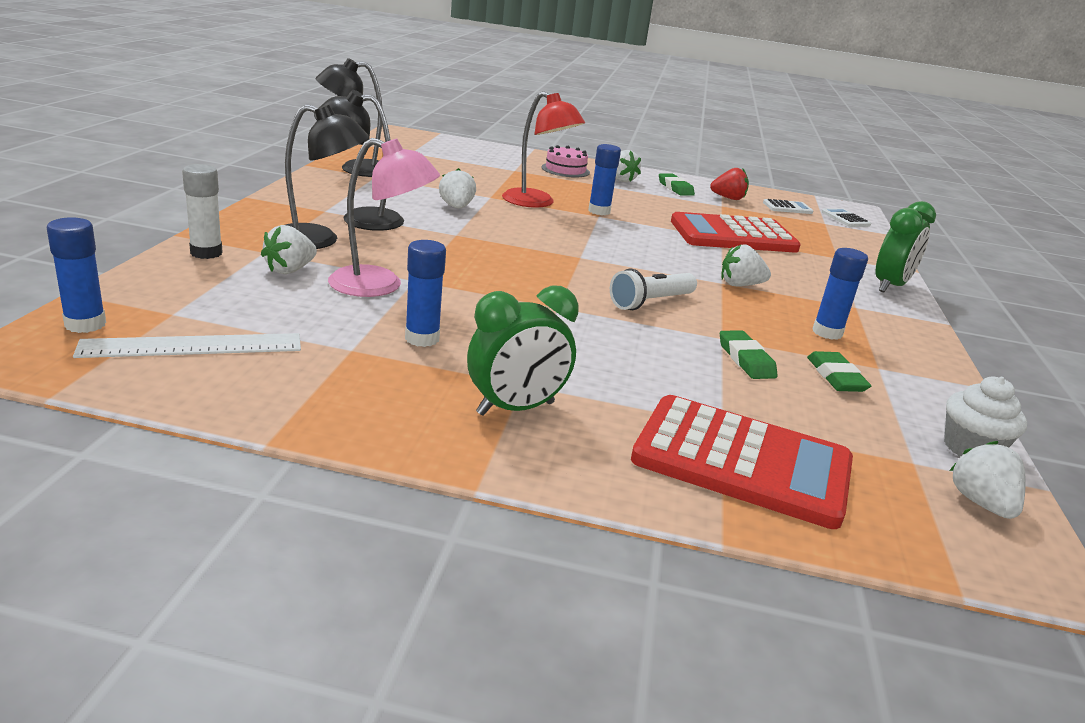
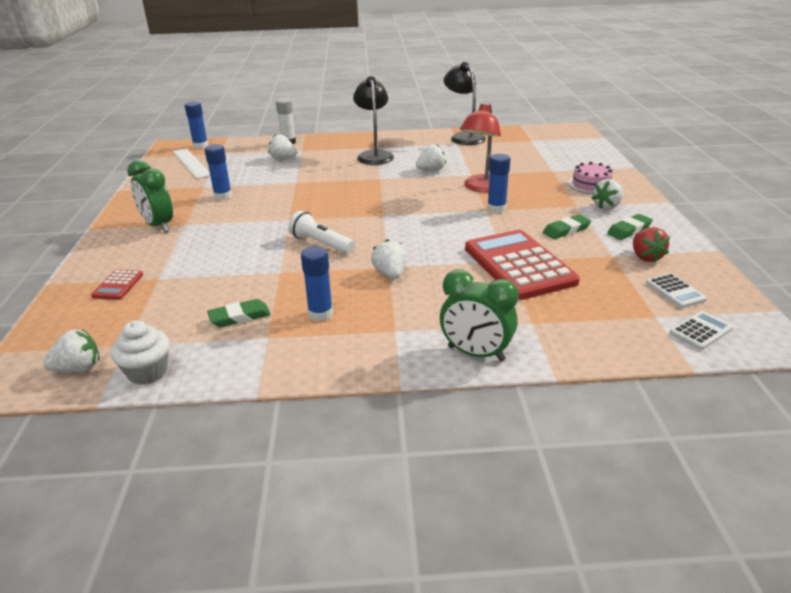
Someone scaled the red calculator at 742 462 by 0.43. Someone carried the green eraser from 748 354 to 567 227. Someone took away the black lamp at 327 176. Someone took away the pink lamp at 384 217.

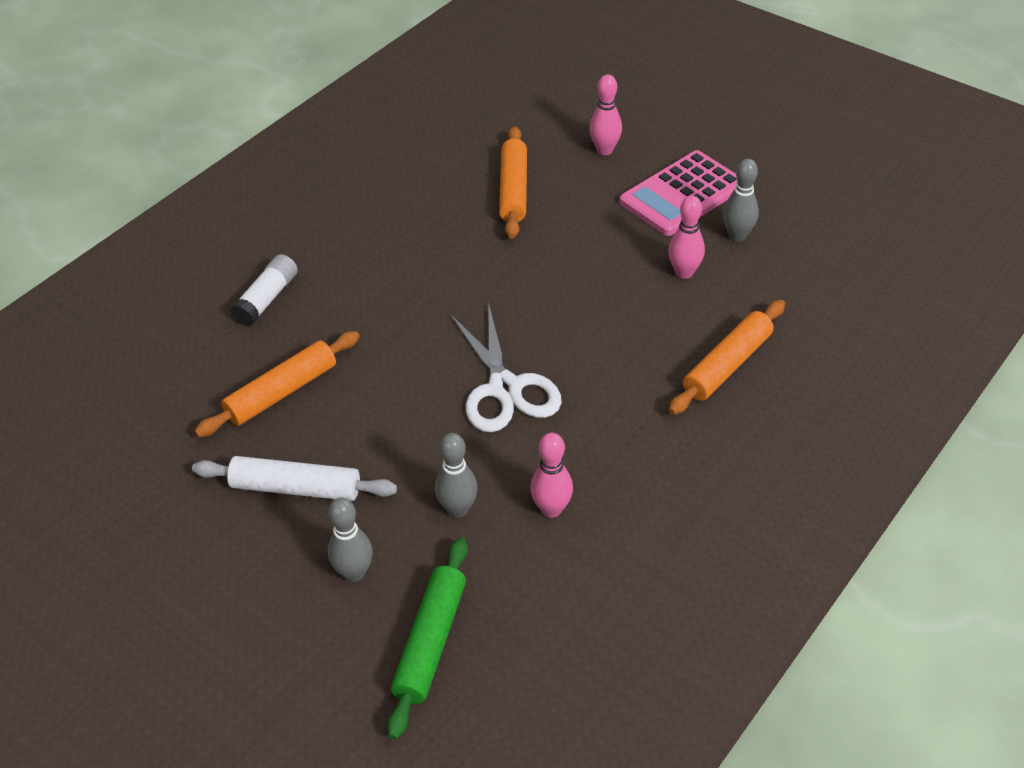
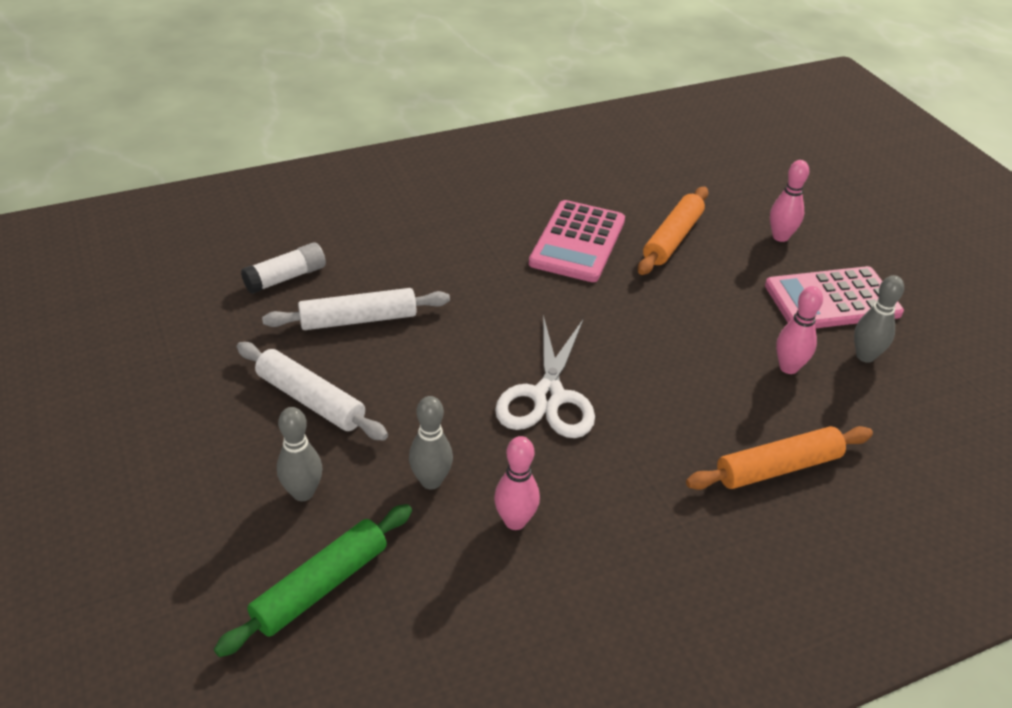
Someone carried the white glue stick from 264 290 to 283 268. Someone repainted the orange rolling pin at 277 384, which became the white rolling pin at 356 309. Someone put down the pink calculator at 577 241.

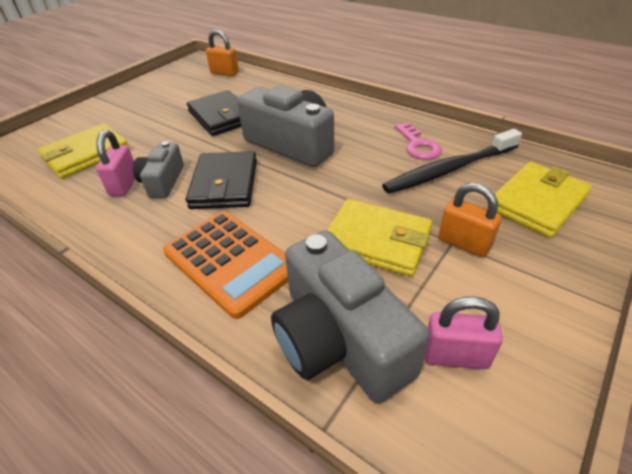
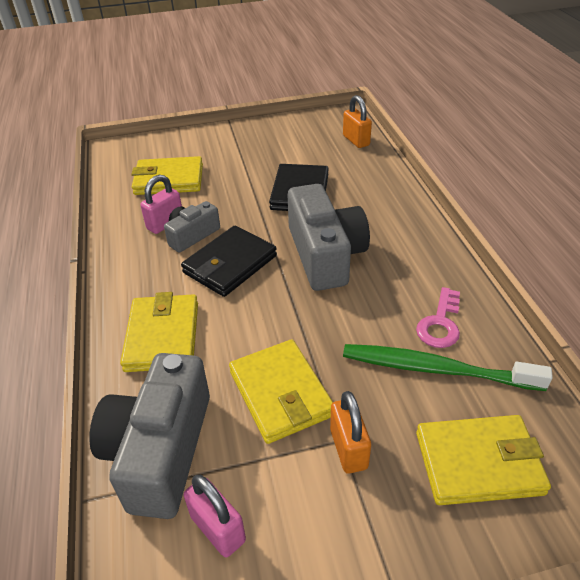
Someone swapped the orange calculator at 225 265 for the yellow wallet at 159 332. Someone repainted the black toothbrush at 452 161, which became the green toothbrush at 448 367.

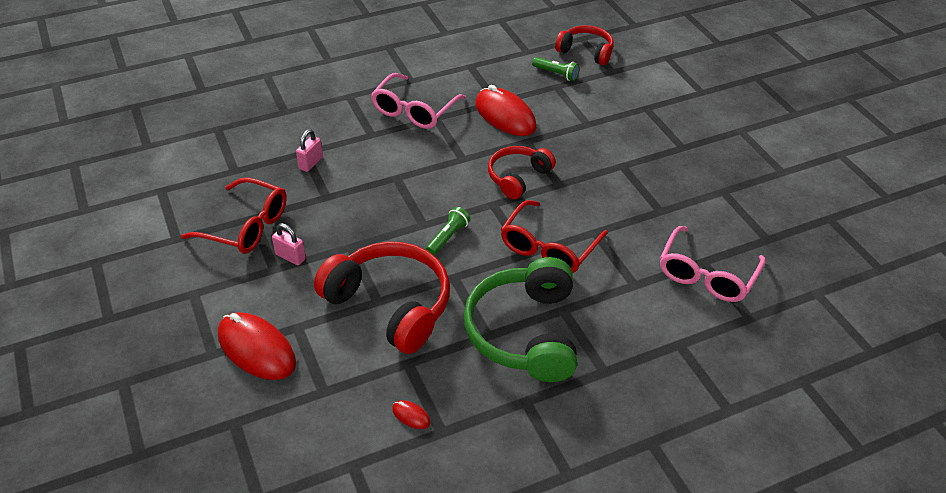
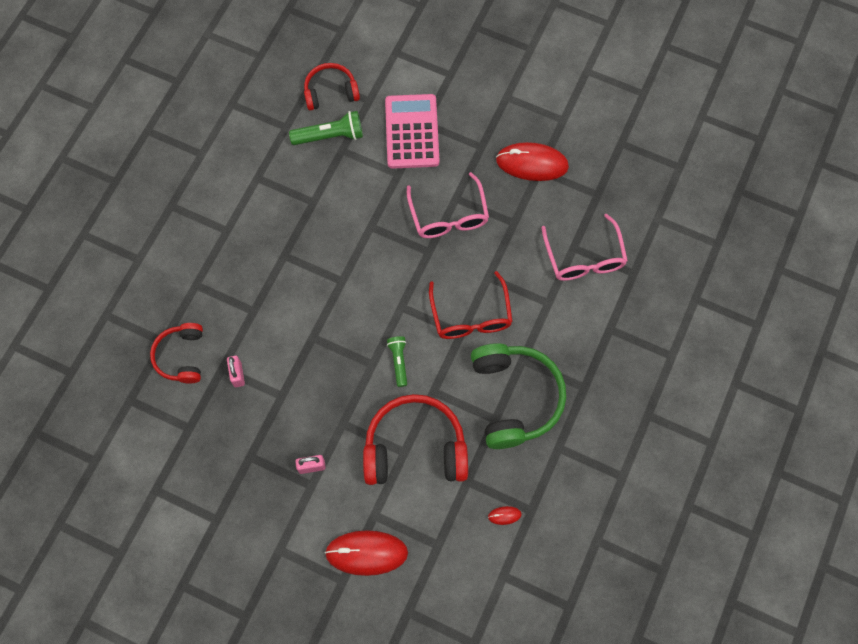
Someone carried the red headphones from 522 172 to 176 353. Someone scaled the green flashlight at 555 69 by 1.57. Someone put down the pink calculator at 412 131. Someone carried the pink glasses from 418 101 to 448 205. Someone rotated the green headphones at 520 319 by 150 degrees counterclockwise. Someone carried the red mouse from 506 110 to 532 161. Someone took away the red glasses at 234 215.

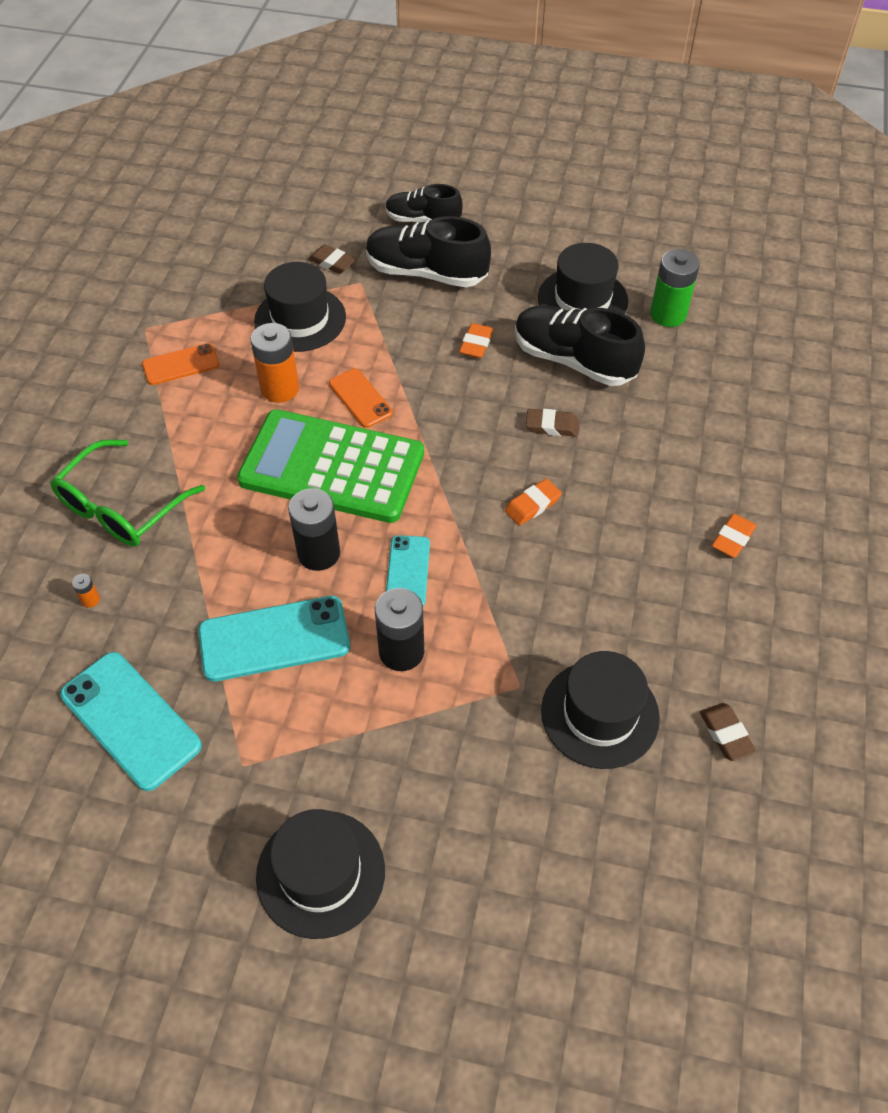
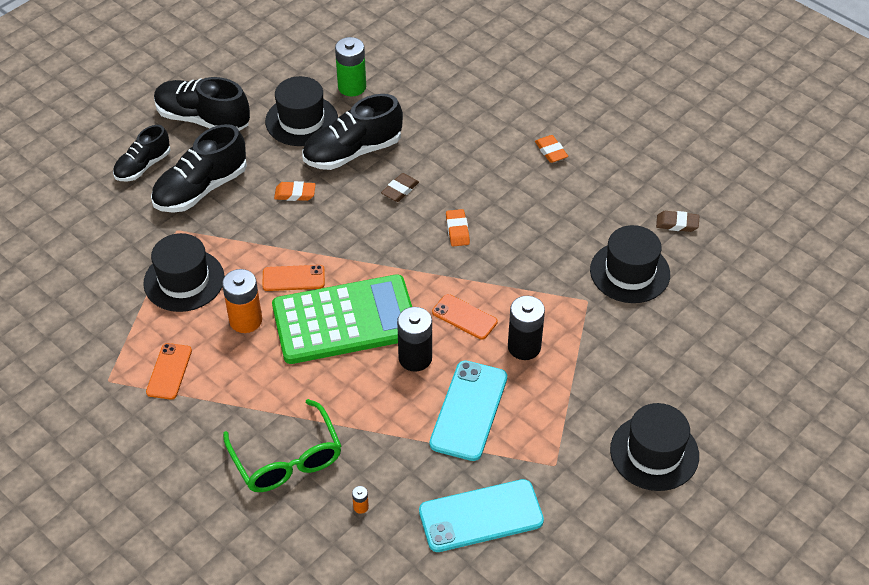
Someone put down the black shoe at 202 104. Someone rotated the green calculator at 330 466 by 150 degrees counterclockwise. Someone rotated the orange eraser at 476 340 by 45 degrees counterclockwise. Someone repainted the turquoise phone at 408 570, which became the orange phone at 465 317. Someone took away the brown eraser at 332 259.

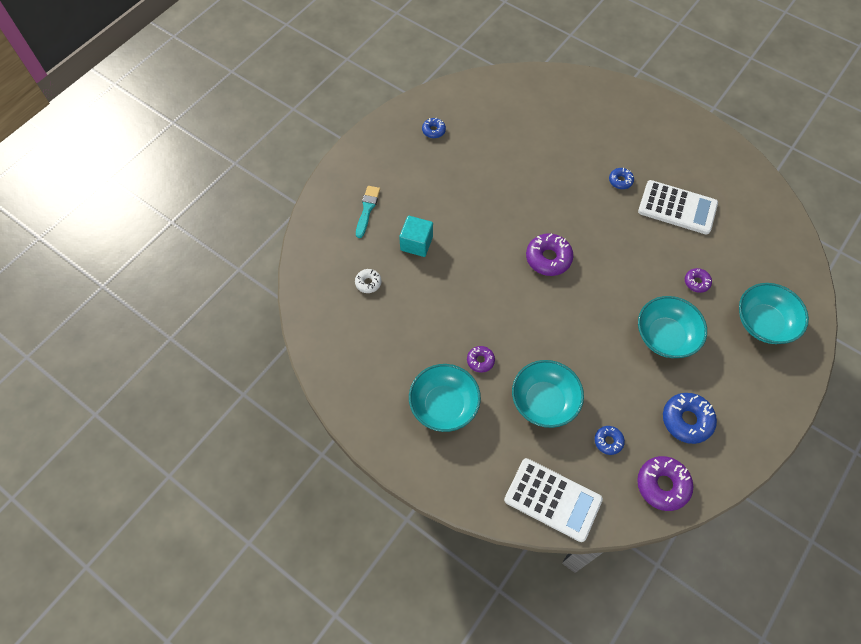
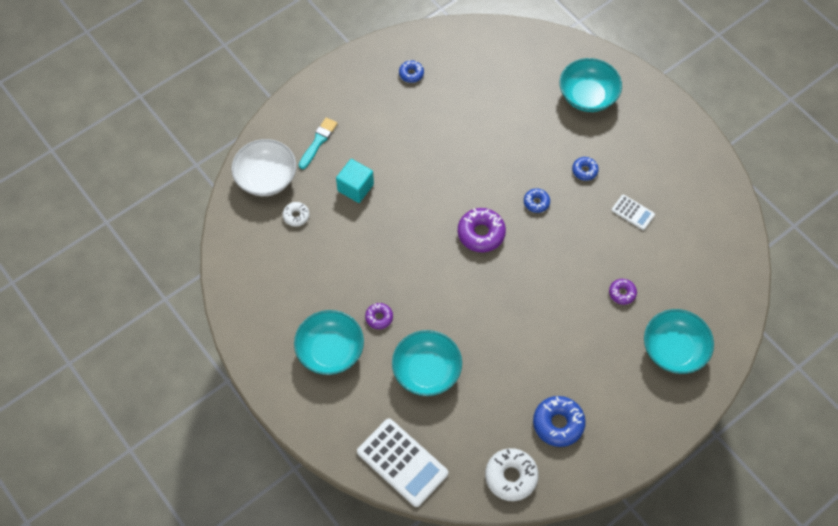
Someone put down the white bowl at 263 167. Someone repainted the purple donut at 665 483, which became the white donut at 511 474. Someone carried the blue donut from 610 440 to 537 200. Someone carried the turquoise bowl from 672 327 to 591 85. Someone scaled the white calculator at 678 207 by 0.51.

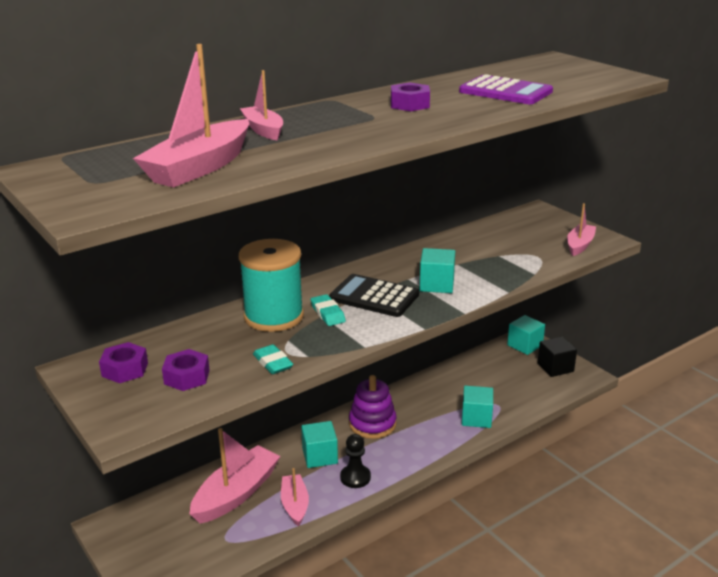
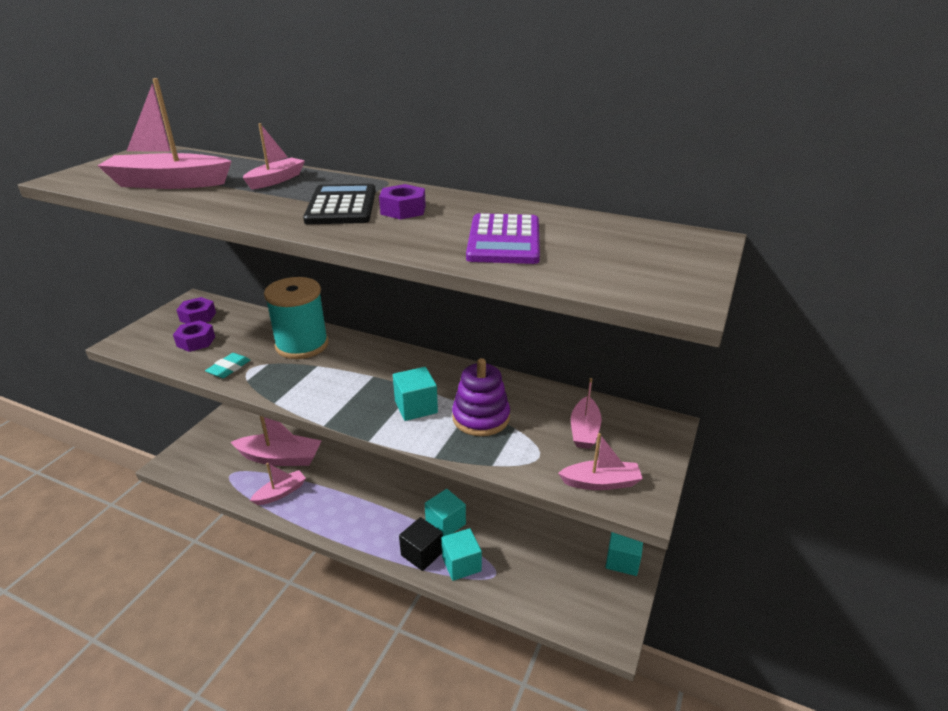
Someone carried the black calculator from 374 295 to 339 204. Someone carried the black cube from 557 357 to 421 544. Someone carried the turquoise cube from 319 444 to 445 512. Someone carried the purple stacking toy from 372 407 to 481 397. Someone put down the pink boat at 586 413. Someone took away the turquoise eraser at 328 310. Someone took away the black pawn at 355 461.

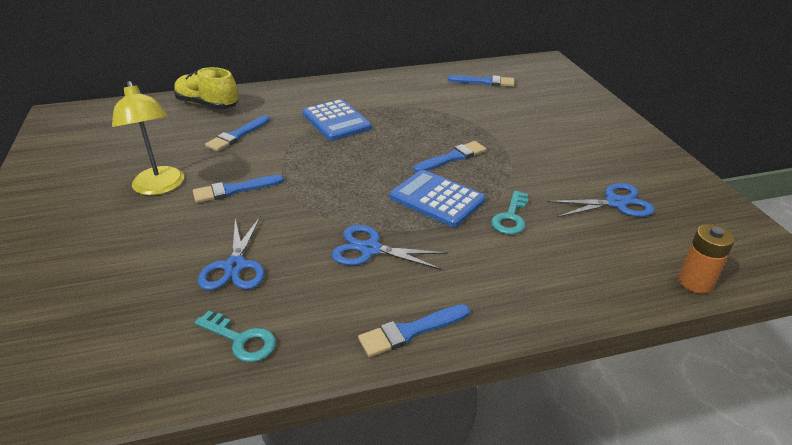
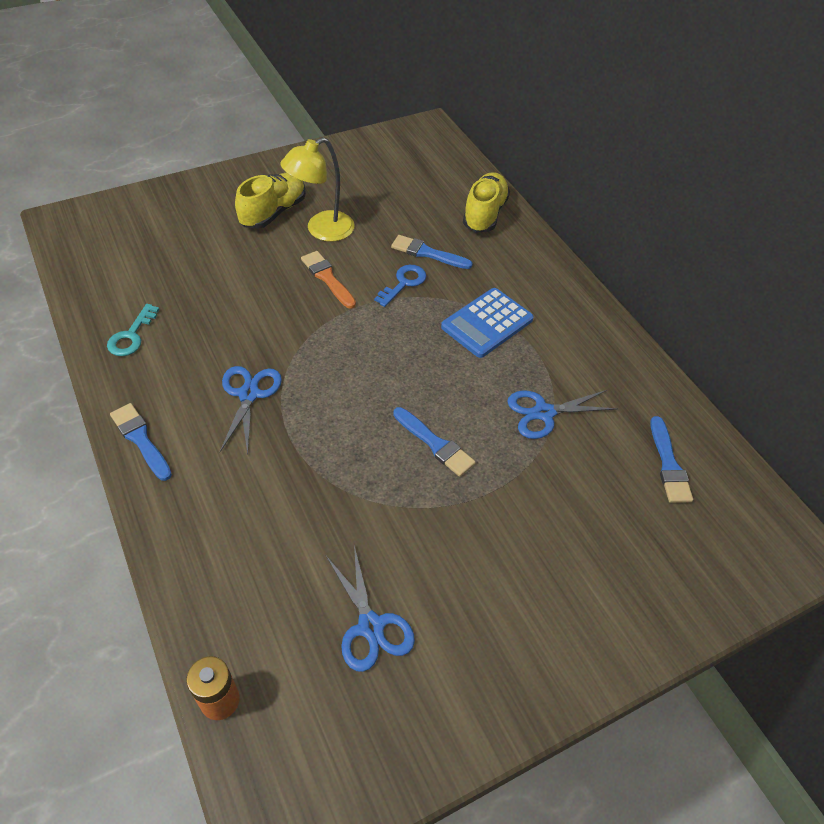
Someone put down the yellow shoe at 270 201. Someone repainted the blue brush at 238 189, which became the orange brush at 328 280. Someone put down the blue key at 400 286. Someone carried the blue scissors from 231 253 to 562 414. Someone took away the blue calculator at 438 198. Someone took away the turquoise key at 510 213.

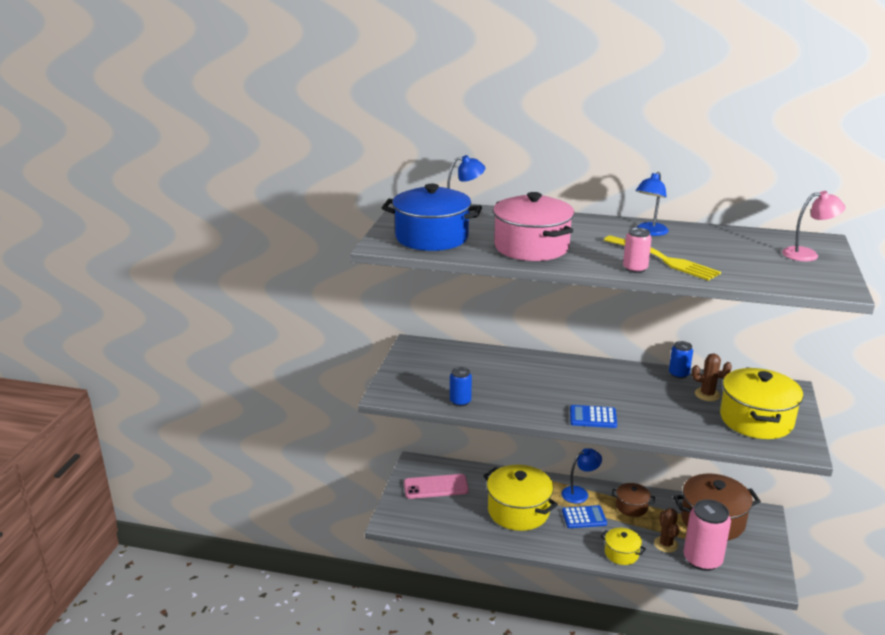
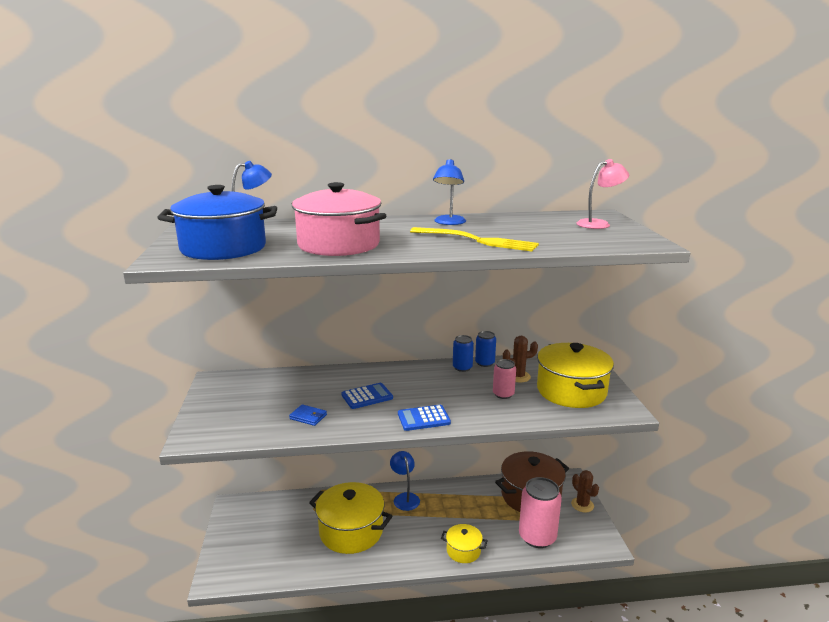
Someone put down the blue wallet at 308 415. Someone carried the blue calculator from 584 516 to 367 396. Someone rotated the blue lamp at 581 476 by 60 degrees counterclockwise. Someone carried the blue can from 461 386 to 463 353. Someone carried the pink can from 637 250 to 504 379. Someone carried the brown cactus from 666 530 to 585 491. Someone took away the pink phone at 436 486. Someone took away the brown pot at 633 500.

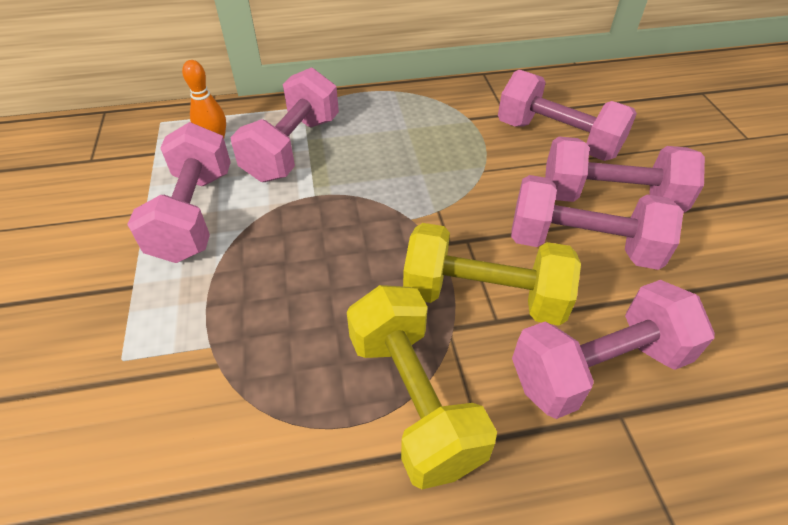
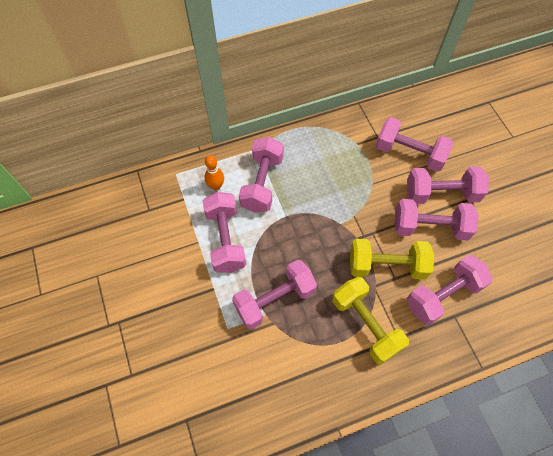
Someone put down the pink dumbbell at 274 295.

